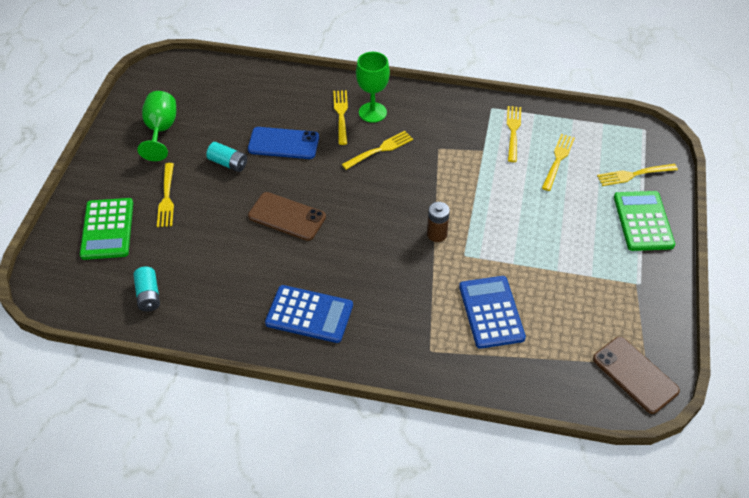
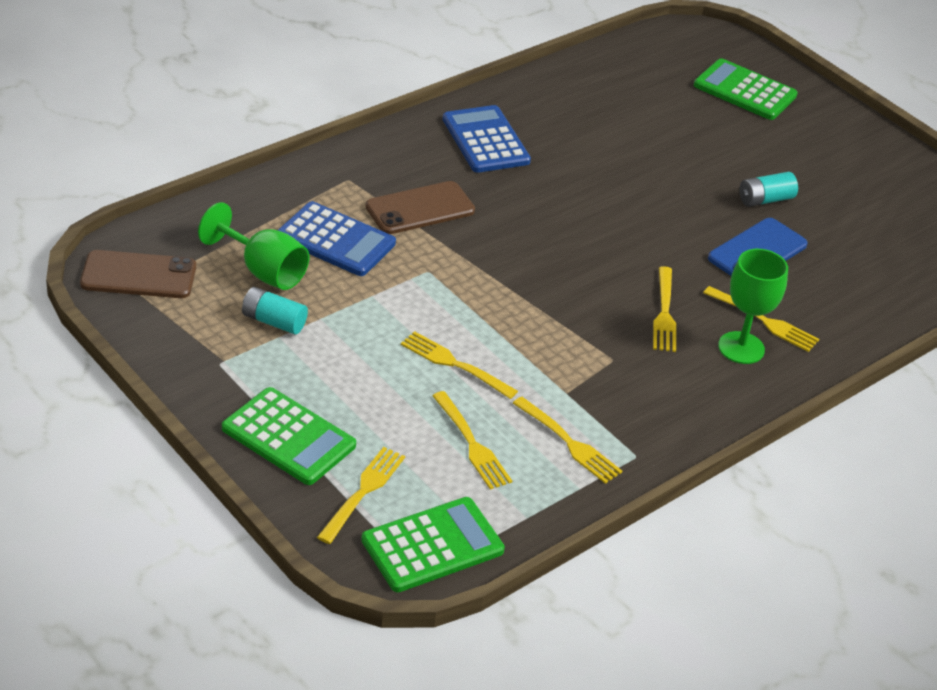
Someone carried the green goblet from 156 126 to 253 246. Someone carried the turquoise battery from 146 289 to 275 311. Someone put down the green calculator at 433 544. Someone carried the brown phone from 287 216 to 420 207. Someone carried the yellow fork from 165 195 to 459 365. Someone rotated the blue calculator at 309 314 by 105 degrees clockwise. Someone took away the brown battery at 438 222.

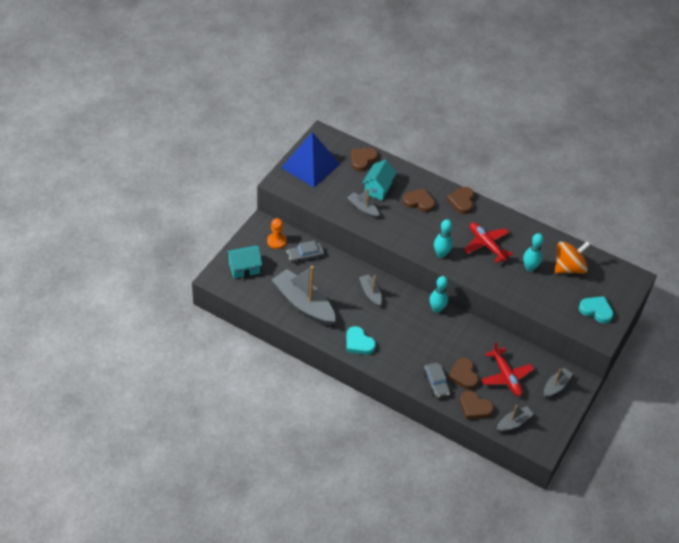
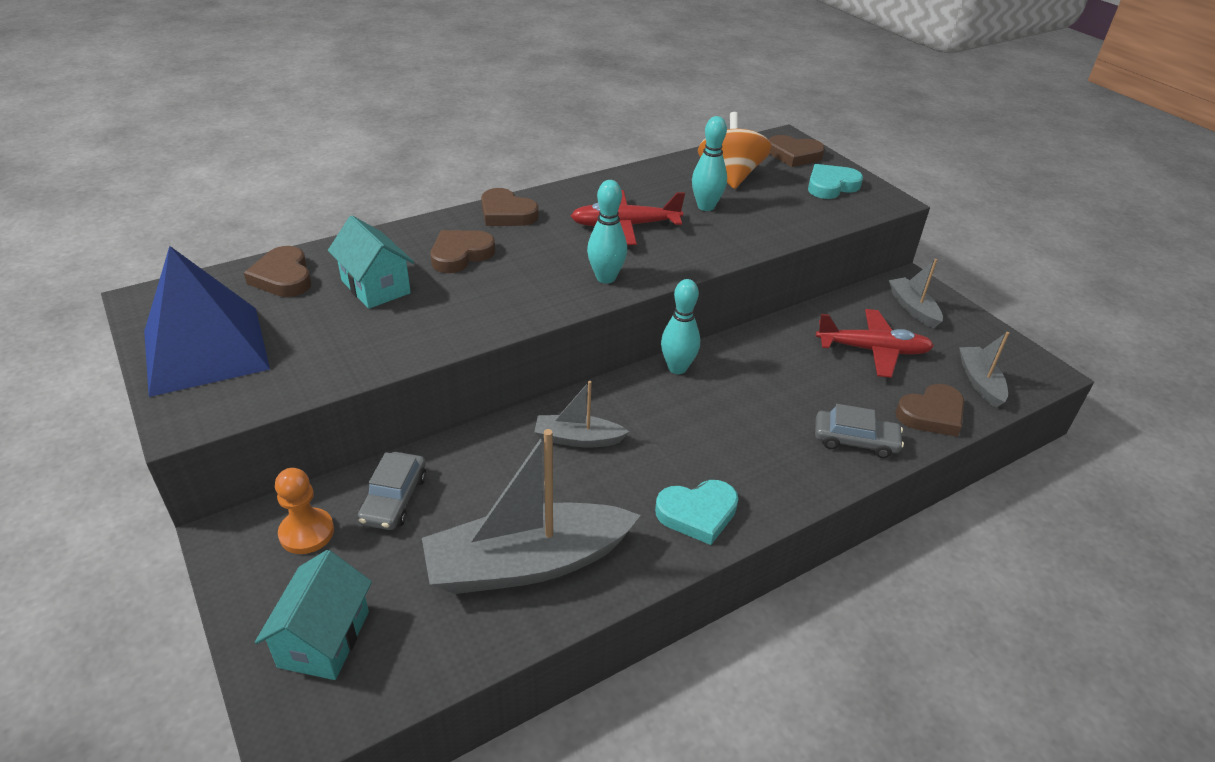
Someone carried the brown heart from 463 373 to 797 151. Someone took away the grey boat at 363 203.

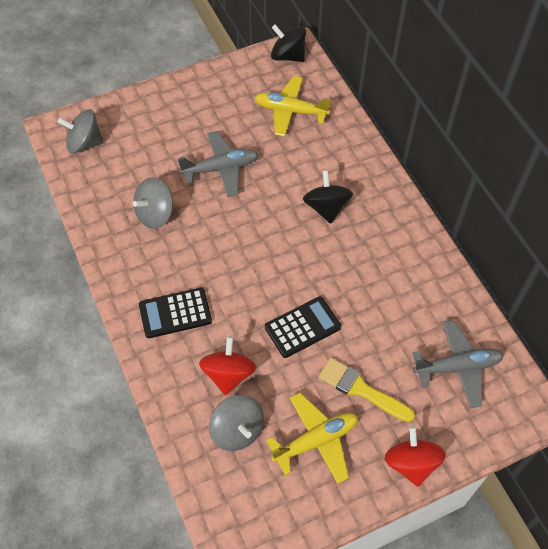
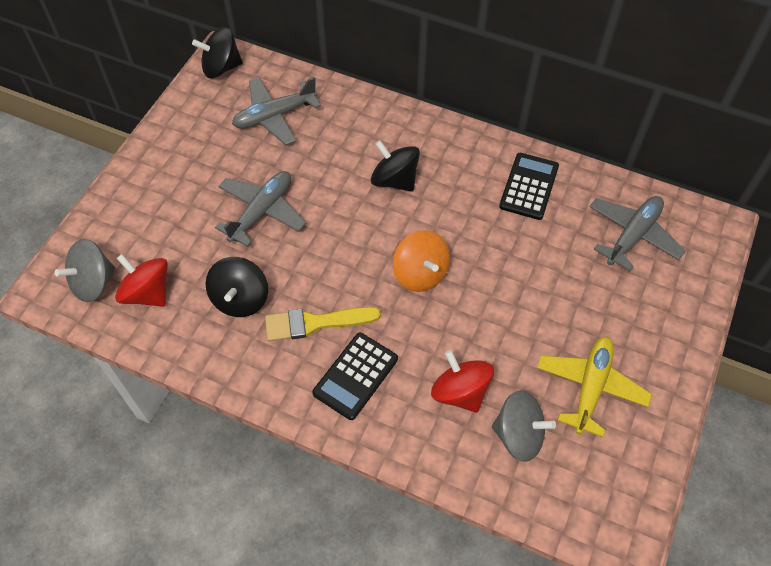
Someone carried the red spinning top from 415 456 to 141 280. Someone repainted the grey spinning top at 153 203, which became the black spinning top at 236 287. Someone repainted the yellow plane at 292 106, which became the grey plane at 276 111. Someone carried the yellow brush from 367 390 to 323 324. Someone put down the orange spinning top at 421 261. Someone carried the black calculator from 303 327 to 529 186.

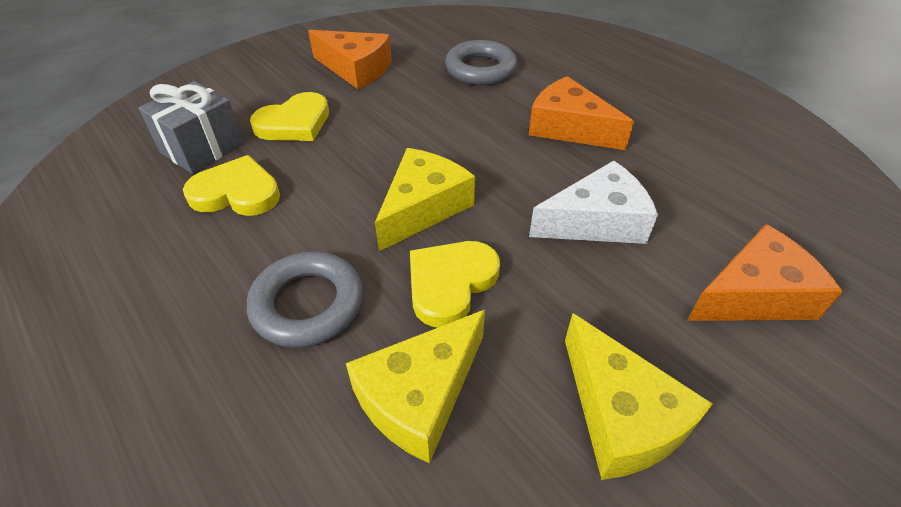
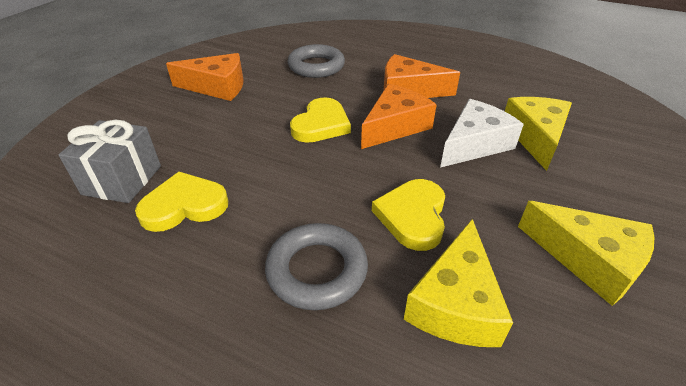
Someone carried the yellow heart from 289 116 to 320 120. Someone carried the orange cheese from 765 272 to 399 116. Someone carried the yellow cheese from 425 199 to 538 134.

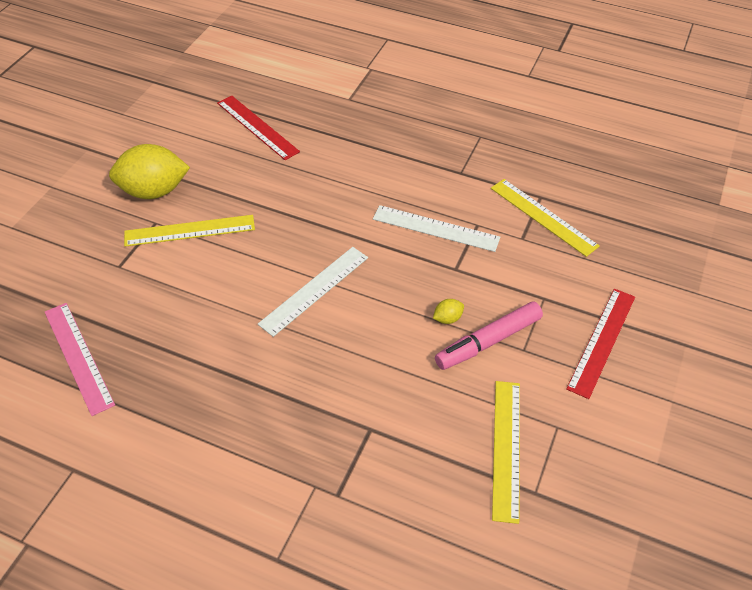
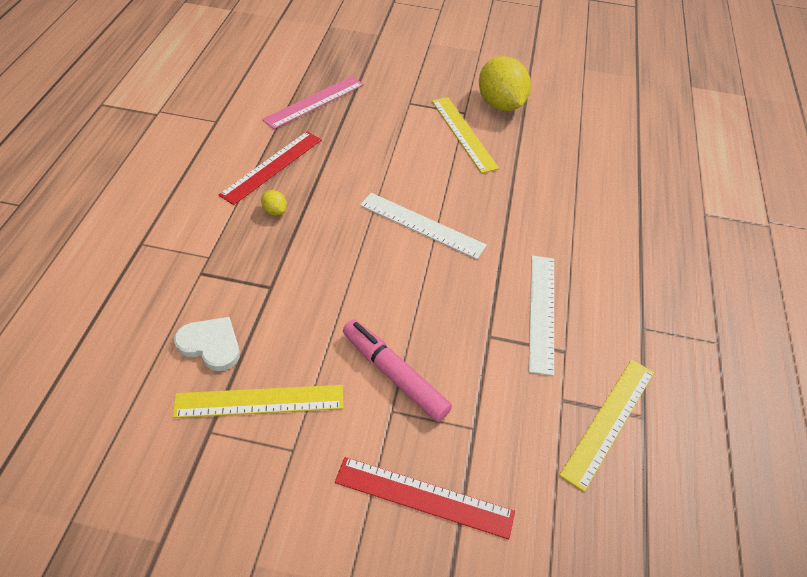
Someone put down the white heart at 207 344. Someone carried the red ruler from 258 127 to 270 168. Someone carried the yellow lemon from 448 311 to 274 202.

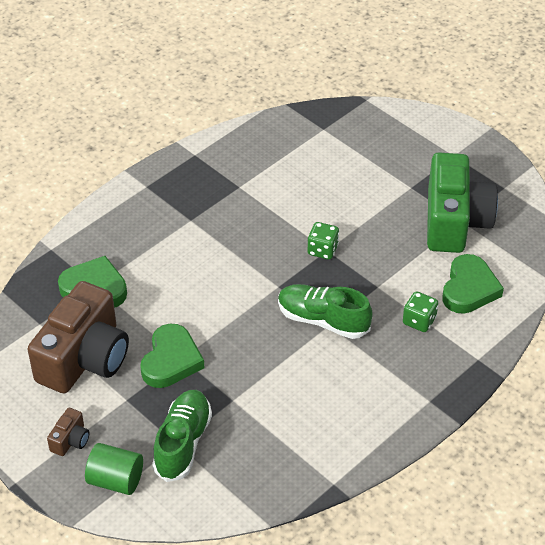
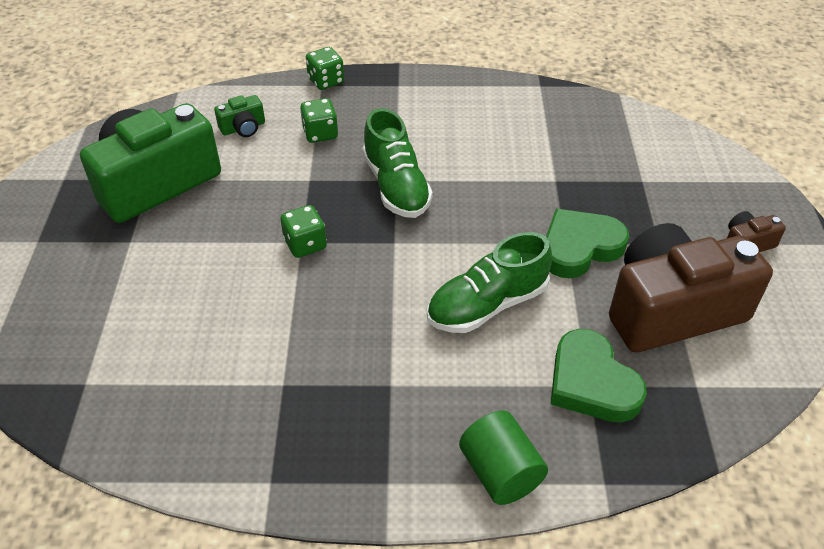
Someone swapped the green heart at 473 284 for the green camera at 239 116. Someone put down the green dice at 325 68. Someone carried the green shoe from 182 436 to 489 282. Someone carried the green cylinder from 114 469 to 503 458.

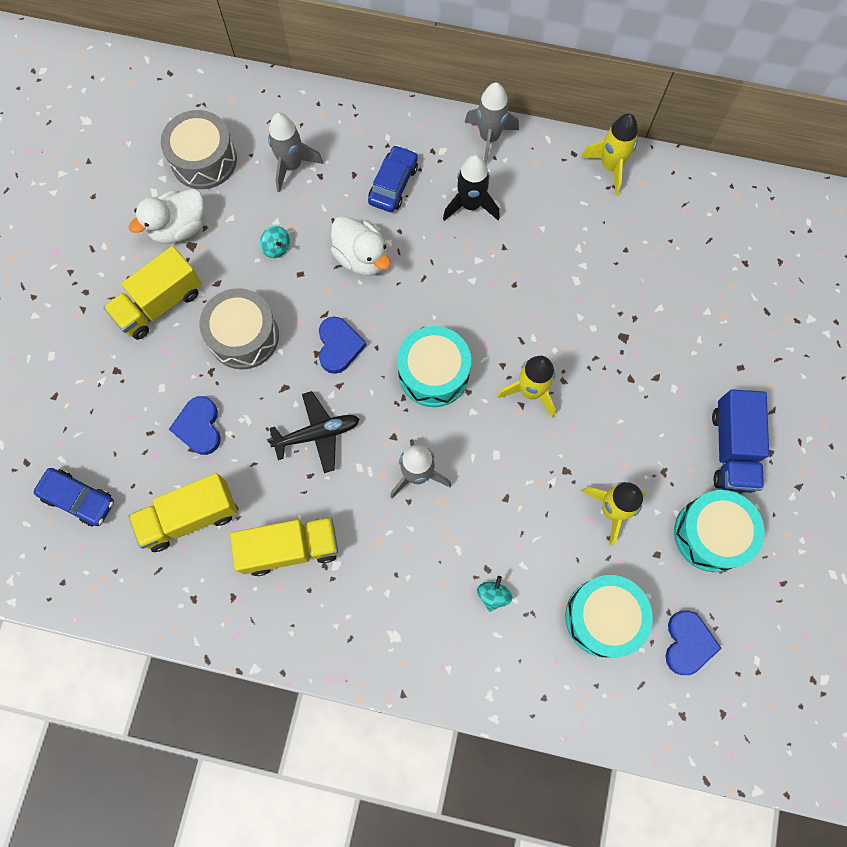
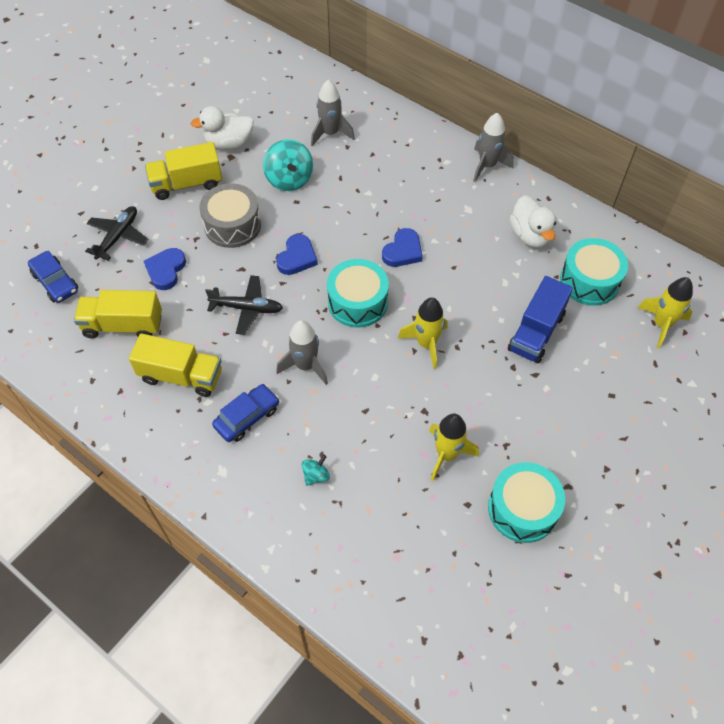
Someone put down the black plane at 116 233. Someone carried the blue car from 393 178 to 245 413. Someone scaled the turquoise spinning top at 275 242 by 1.95. Someone carried the blue heart from 693 642 to 402 247. Someone carried the blue truck from 740 441 to 540 319. Someone carried the white duck from 360 246 to 532 221. Someone carried the turquoise drum from 609 616 to 594 272. Someone carried the yellow rocket from 609 154 to 665 313. Someone took away the grey drum at 199 149. Someone took away the black rocket at 471 188.

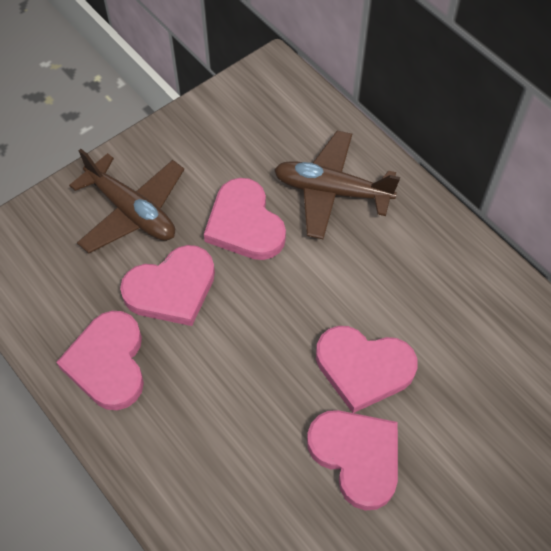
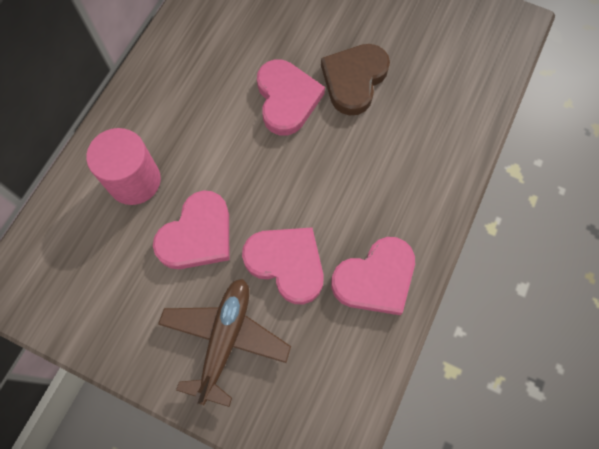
Someone swapped the brown plane at 337 185 for the pink cylinder at 123 166. Someone repainted the pink heart at 352 460, which became the brown heart at 355 79.

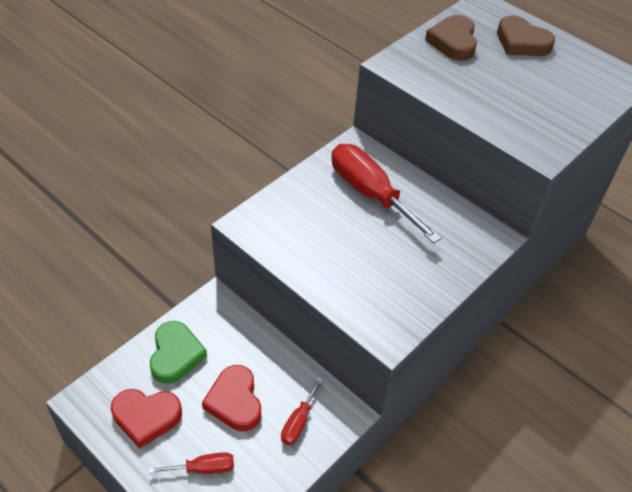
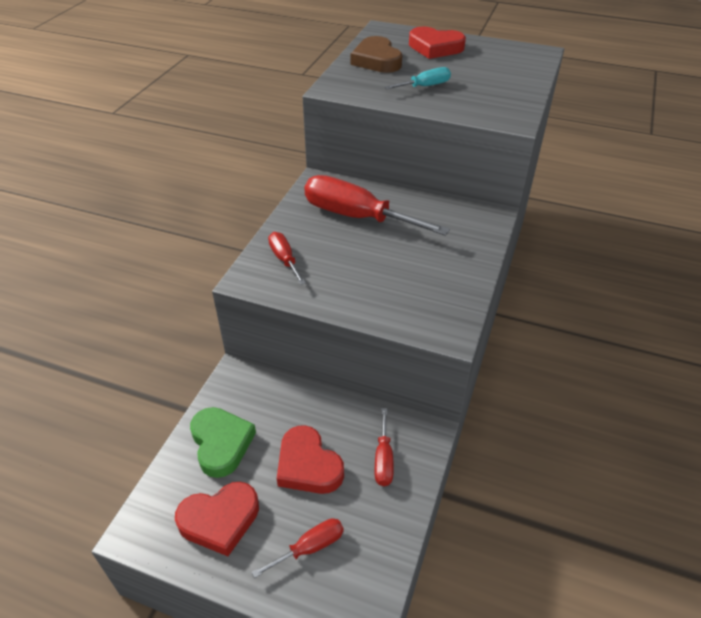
Someone put down the red screwdriver at 287 258. Someone put down the turquoise screwdriver at 418 78. Someone repainted the brown heart at 526 35, which became the red heart at 437 43.

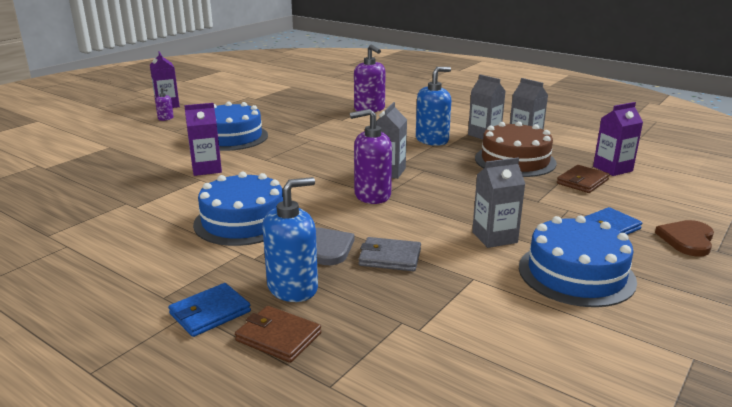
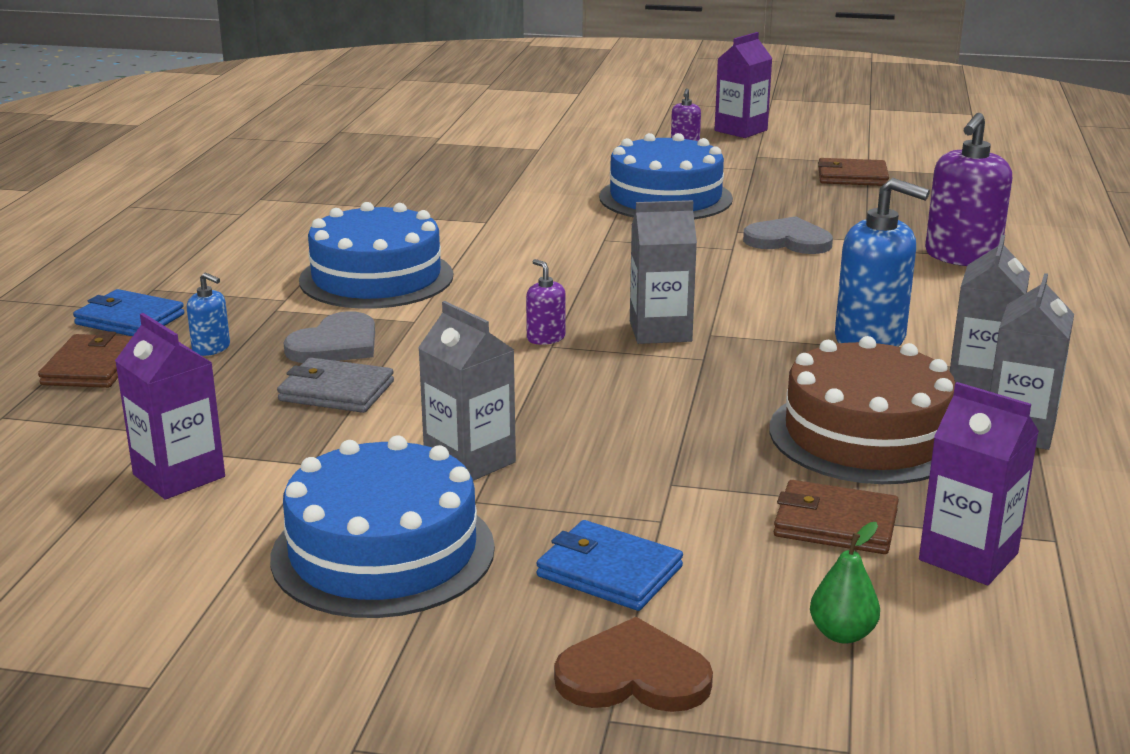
Someone carried the purple carton from 203 139 to 170 406. Someone scaled the blue soap dispenser at 290 239 by 0.48. Someone rotated the grey wallet at 390 254 by 60 degrees counterclockwise. Someone scaled the purple soap dispenser at 371 156 by 0.48. Someone put down the grey heart at 788 235. Someone put down the green pear at 845 583. Someone put down the brown wallet at 853 172.

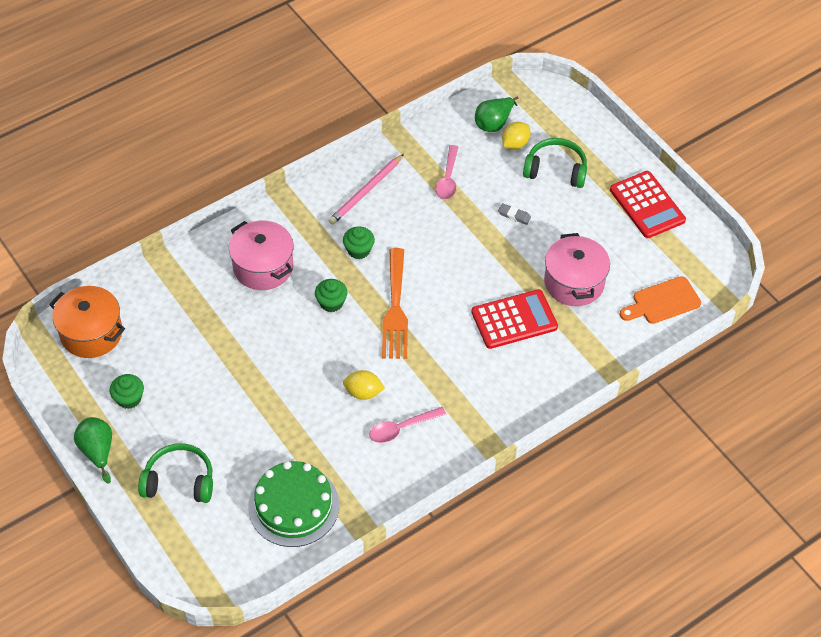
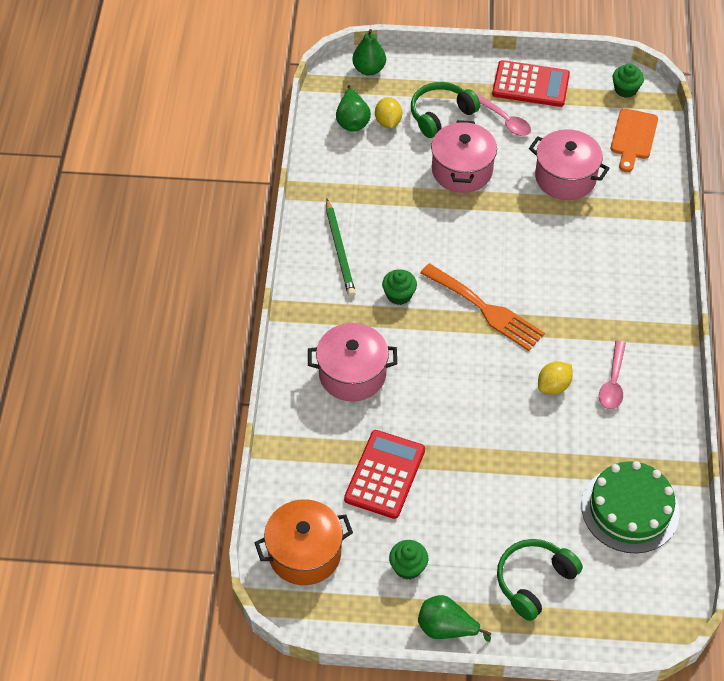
Someone repainted the pink pencil at 366 189, which became the green pencil at 341 248. Someone carried the red calculator from 515 319 to 384 474. Someone put down the green pear at 369 52. Someone swapped the grey eraser at 514 214 for the pink pot at 464 156. Someone carried the pink spoon from 446 172 to 503 114. Someone carried the green cupcake from 331 295 to 628 81.

